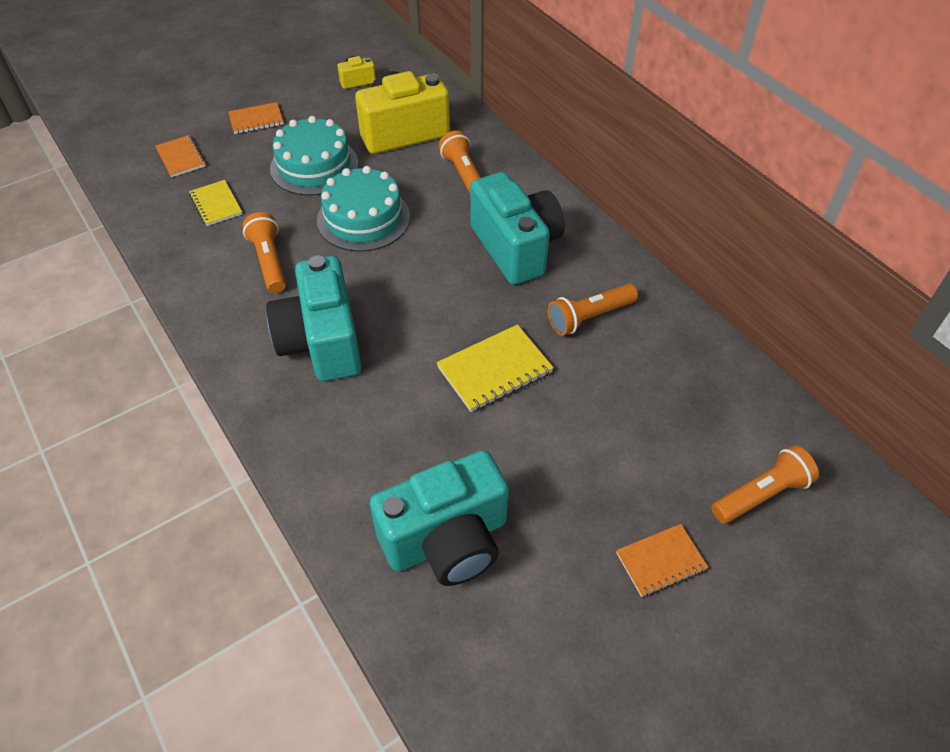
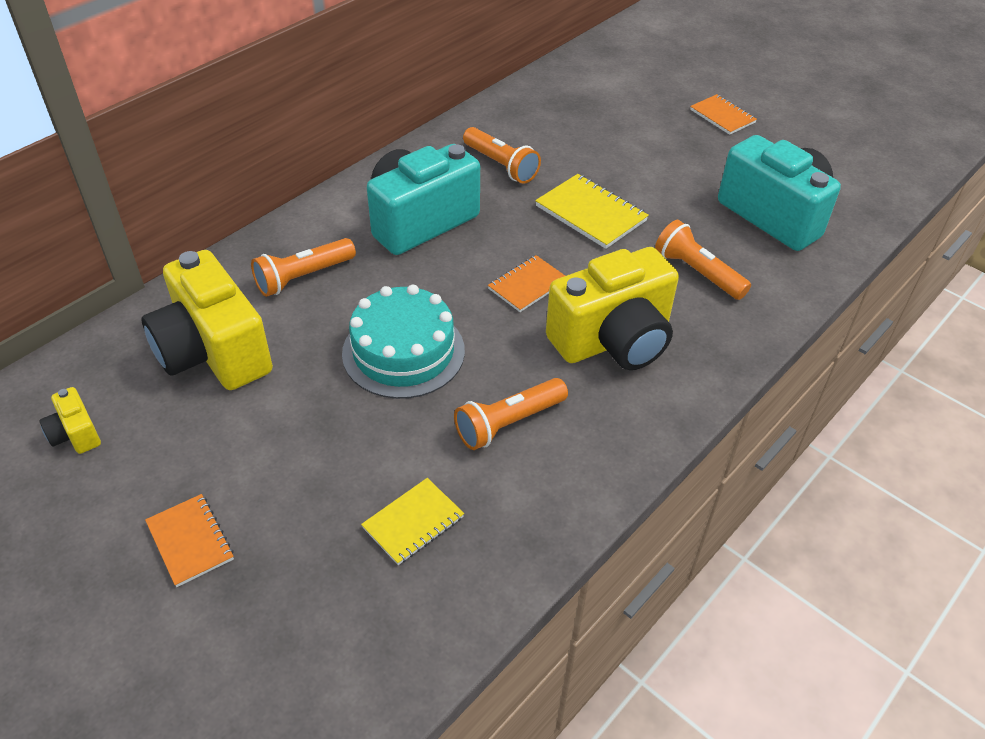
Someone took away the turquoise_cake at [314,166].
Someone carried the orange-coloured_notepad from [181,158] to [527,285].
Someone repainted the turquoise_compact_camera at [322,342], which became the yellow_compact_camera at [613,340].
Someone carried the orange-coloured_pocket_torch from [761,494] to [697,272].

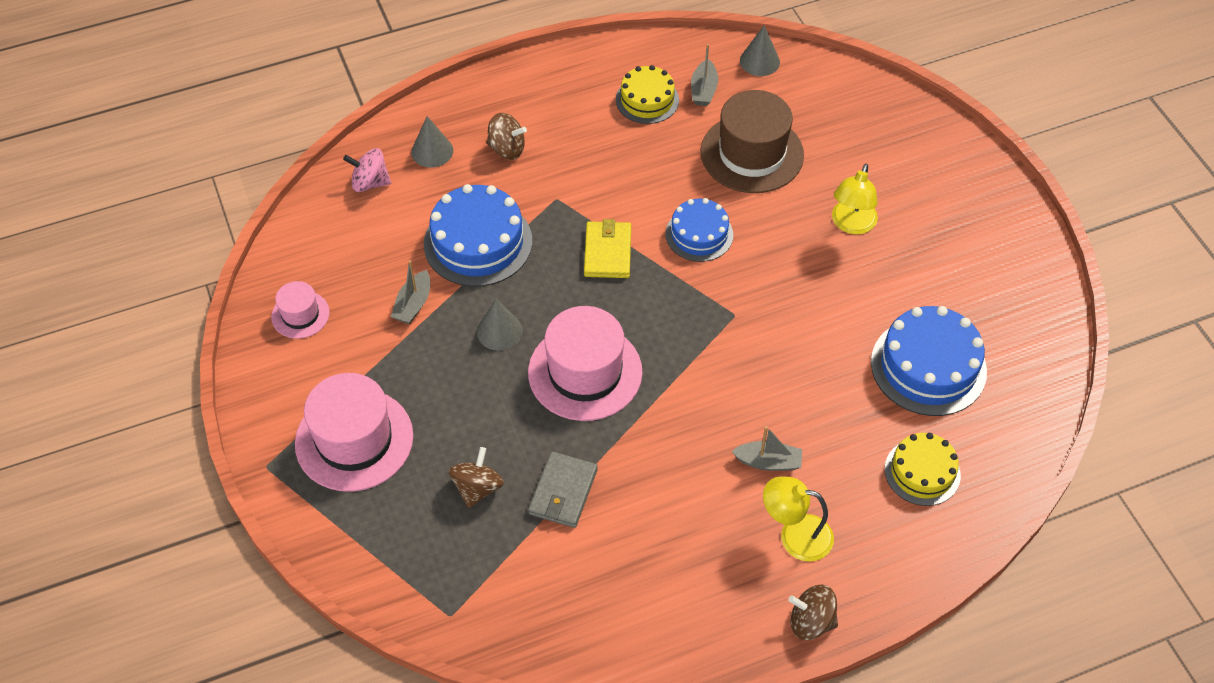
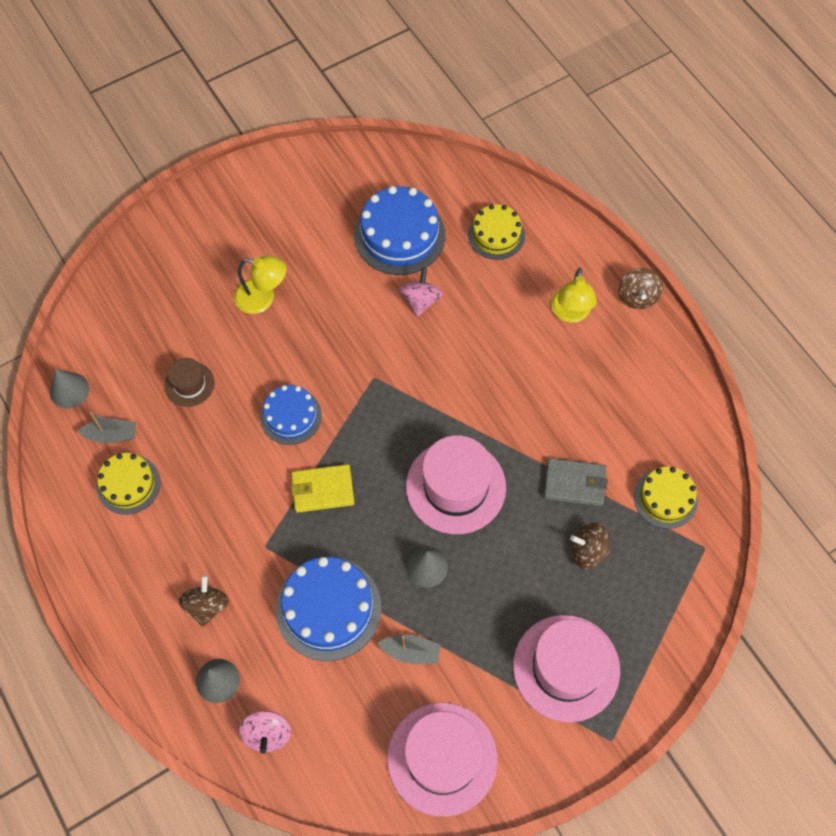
Someone scaled the dark_brown_hat at [752,153] by 0.52.
Someone scaled the pink_hat at [300,314] by 1.93.
Someone took away the grey_boat at [768,462].
Someone put down the pink_whirligig at [420,300].
Someone put down the yellow_cake at [665,498].

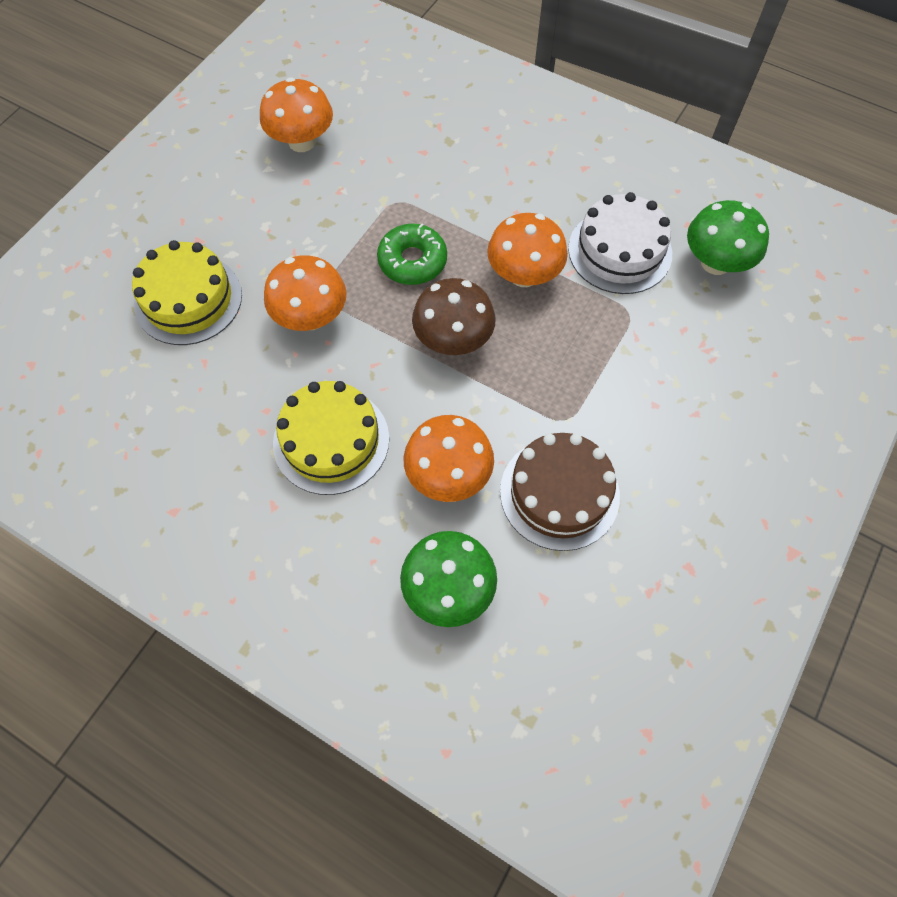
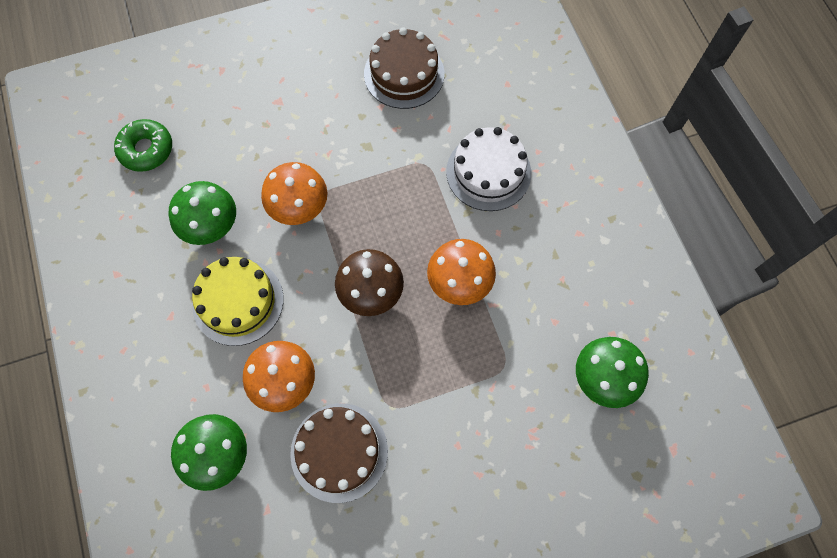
Someone swapped the orange-coloured_fungus at [302,141] for the dark_brown_cake at [404,74].
Someone carried the white_cake from [620,251] to [488,172].
Someone carried the leaf-green_glazed_donut from [412,261] to [146,149].
Someone took away the yellow_cake at [188,299].
Someone put down the leaf-green_fungus at [211,226].

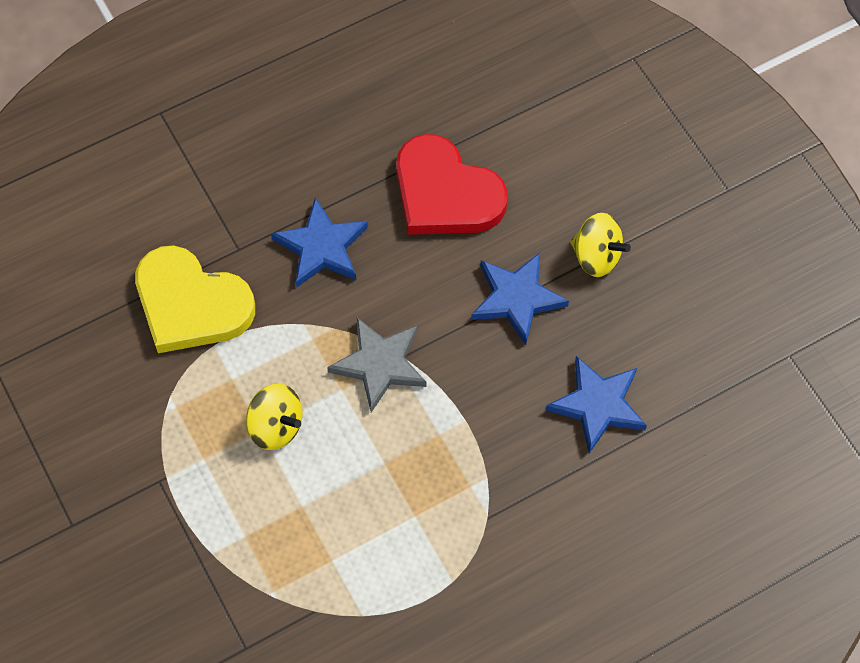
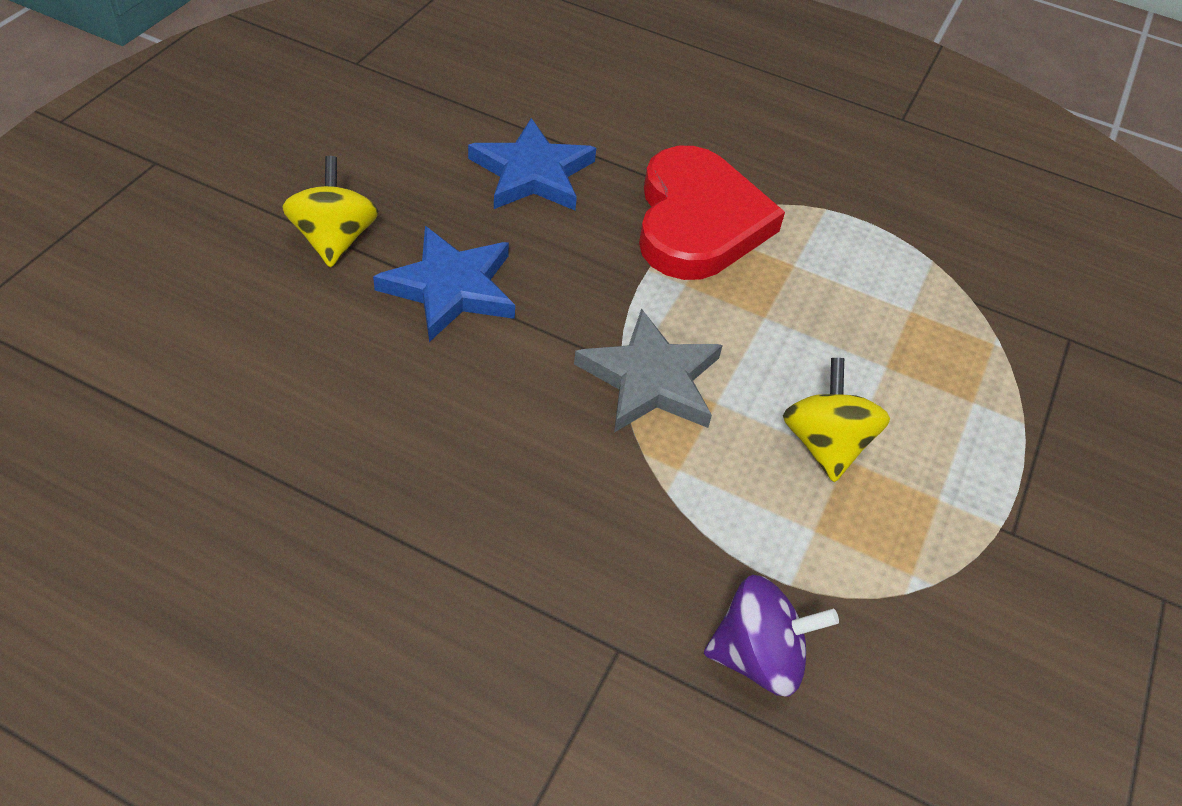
Someone carried the red_heart_shape from [445,193] to [698,221].
Someone took away the blue_star at [321,247].
Someone swapped the yellow_heart_shape at [191,304] for the purple_whirligig at [758,657].

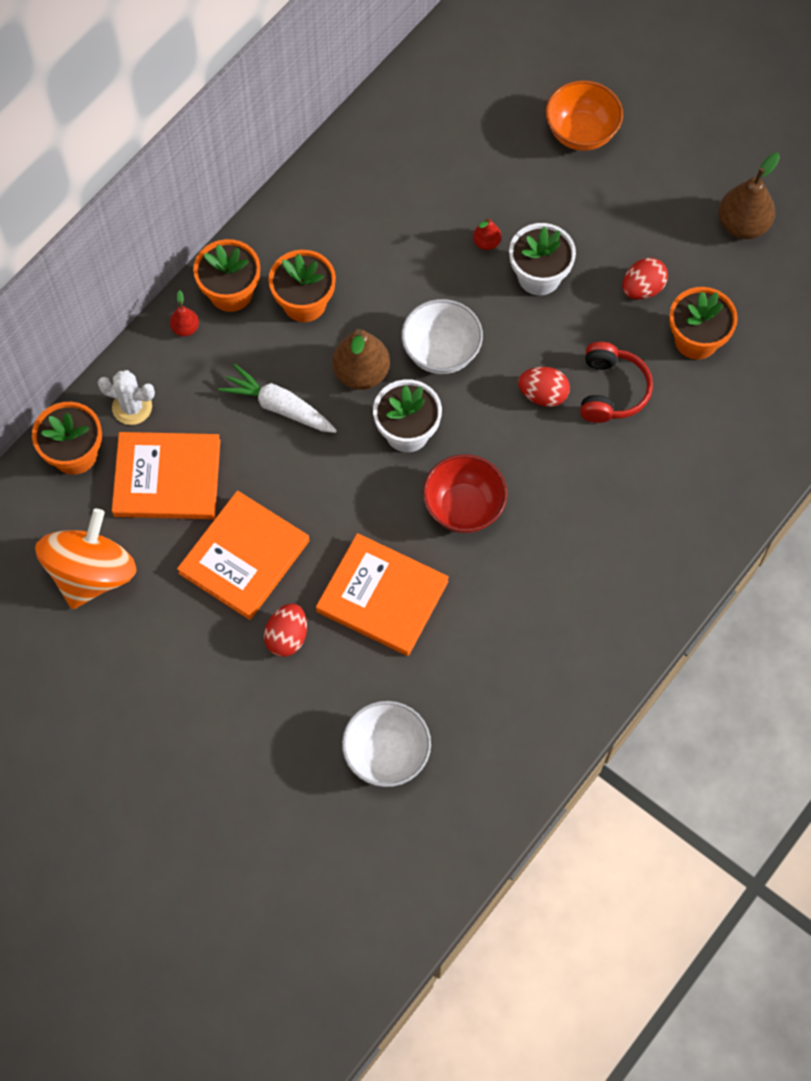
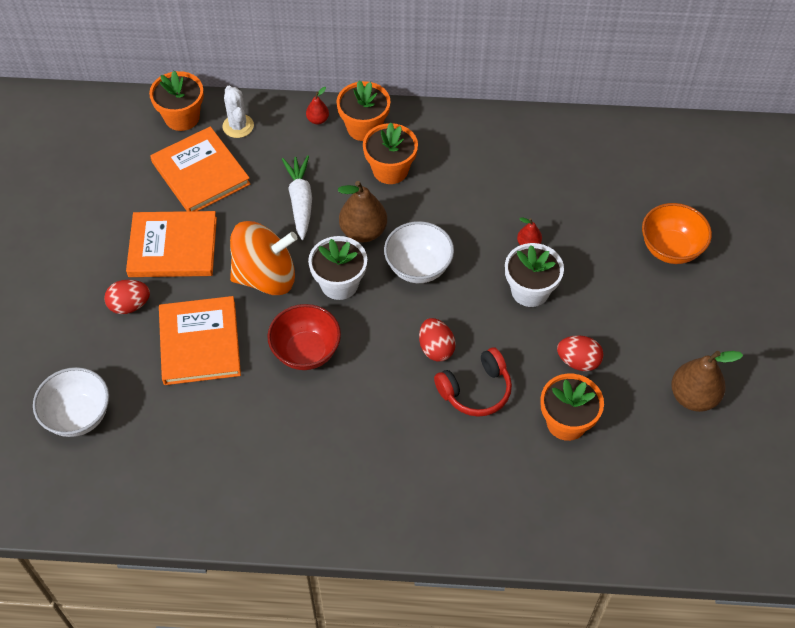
Someone carried the orange-coloured_whirligig from [92,573] to [265,276].

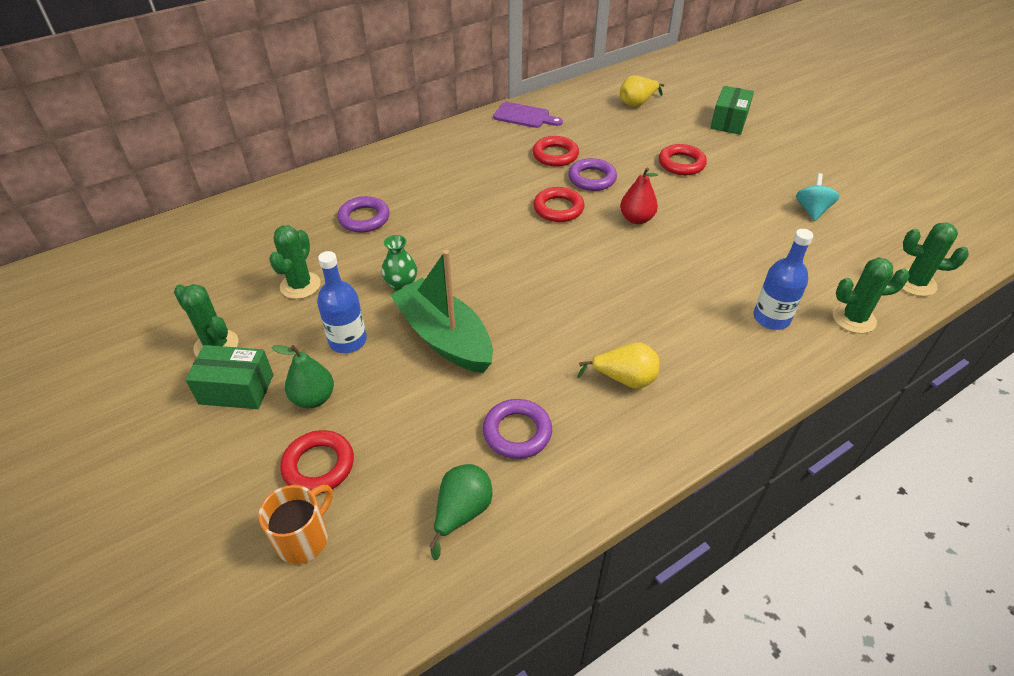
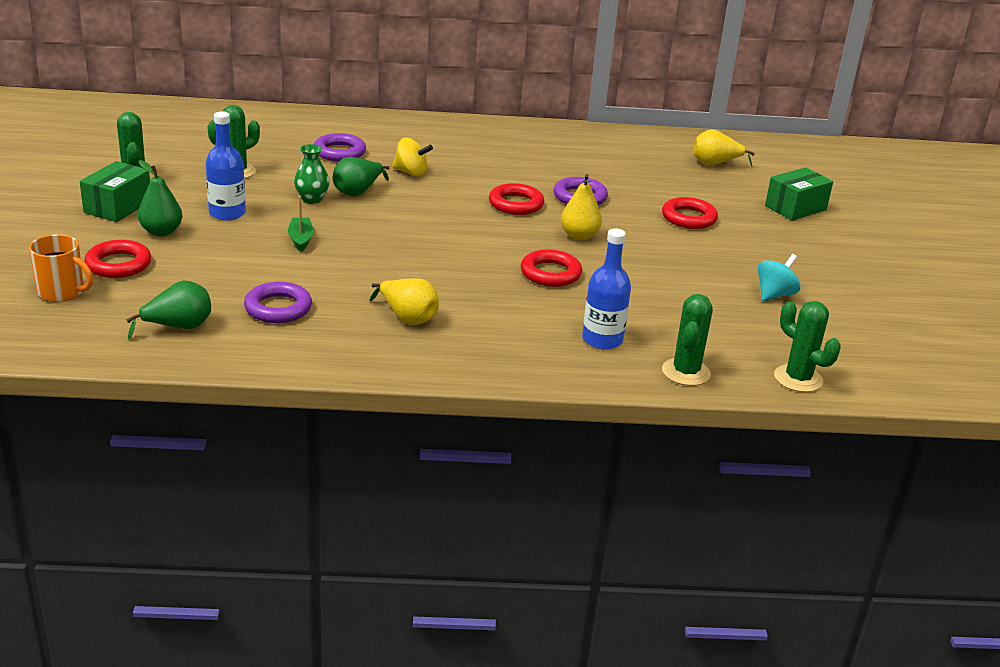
Someone took away the purple_chopping_board at [524,116].
Someone carried the red_torus from [555,155] to [550,273].
Someone repainted the red_toy_pear at [636,219], which became the yellow_toy_pear at [579,236].
Someone scaled the leaf-green_boat at [444,338] by 0.43.
Someone rotated the leaf-green_prickly_plant at [853,318] by 75 degrees clockwise.
Someone rotated the leaf-green_package at [236,389] by 75 degrees clockwise.
Someone rotated the orange-coloured_tea_mug at [304,538] by 45 degrees clockwise.
Someone put down the yellow_whirligig at [411,172].
Someone put down the leaf-green_toy_pear at [358,192].

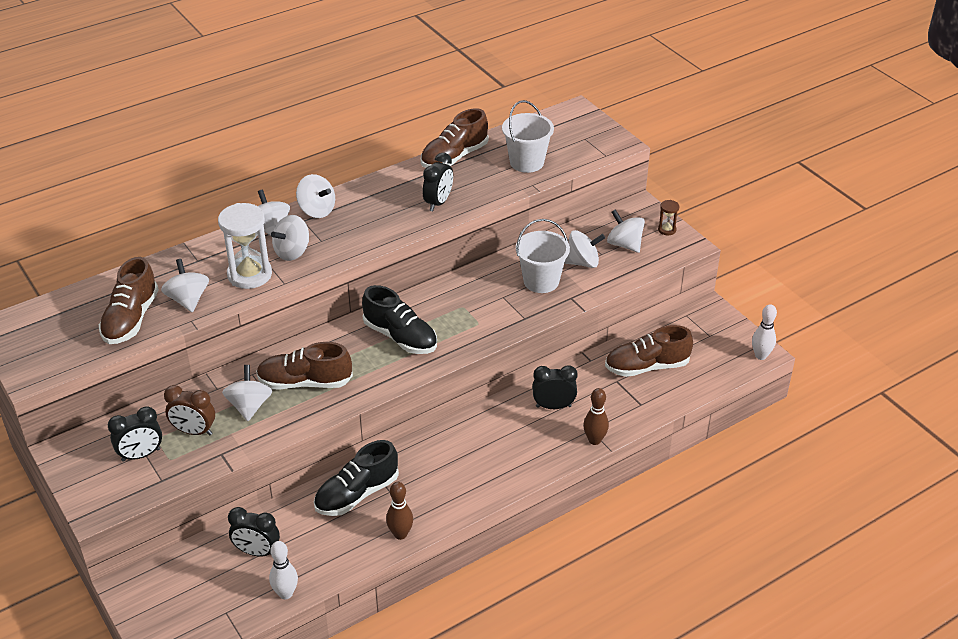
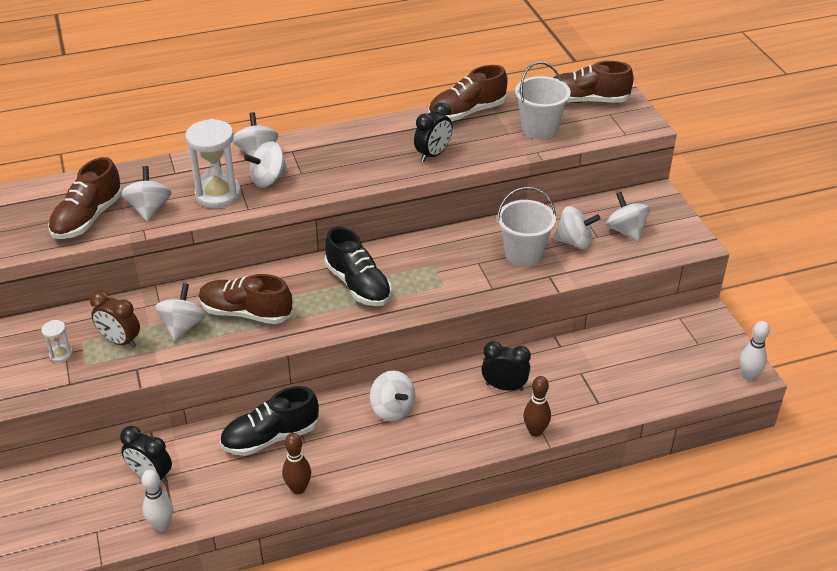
Someone carried the white_whirligig from [317,210] to [392,409].
Someone took away the dark_brown_sandglass at [667,230].
Someone carried the dark_brown_shoe from [647,366] to [586,100].
Someone swapped the black_alarm_clock at [141,455] for the white_sandglass at [61,354].

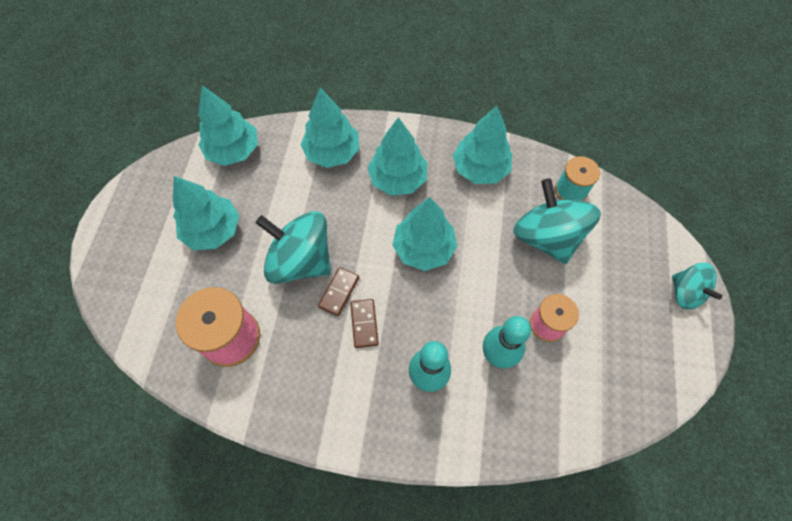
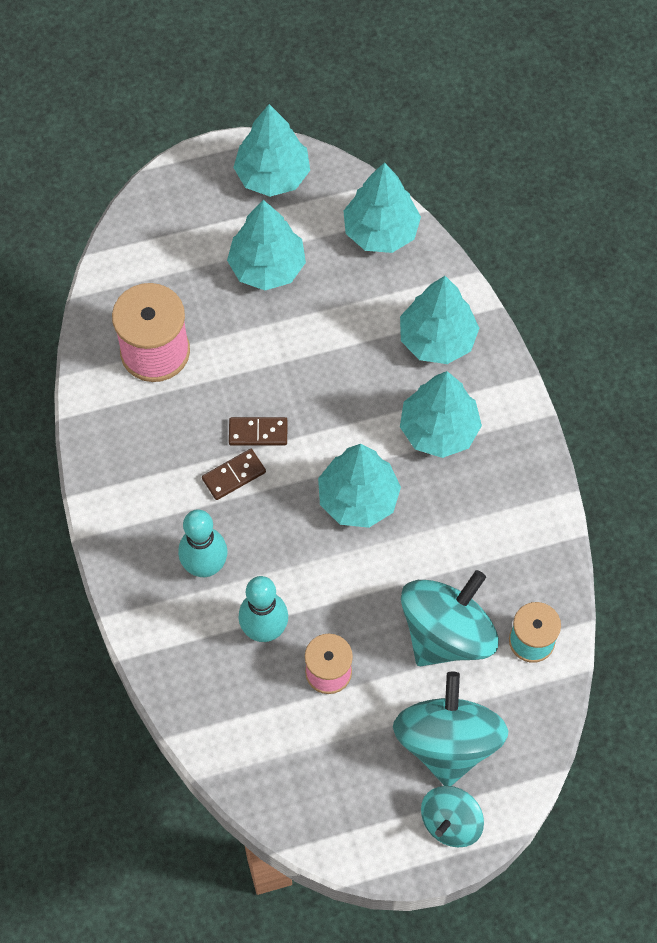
Someone carried the turquoise_tree from [480,169] to [272,175].
Someone carried the turquoise_whirligig from [300,260] to [447,742].

